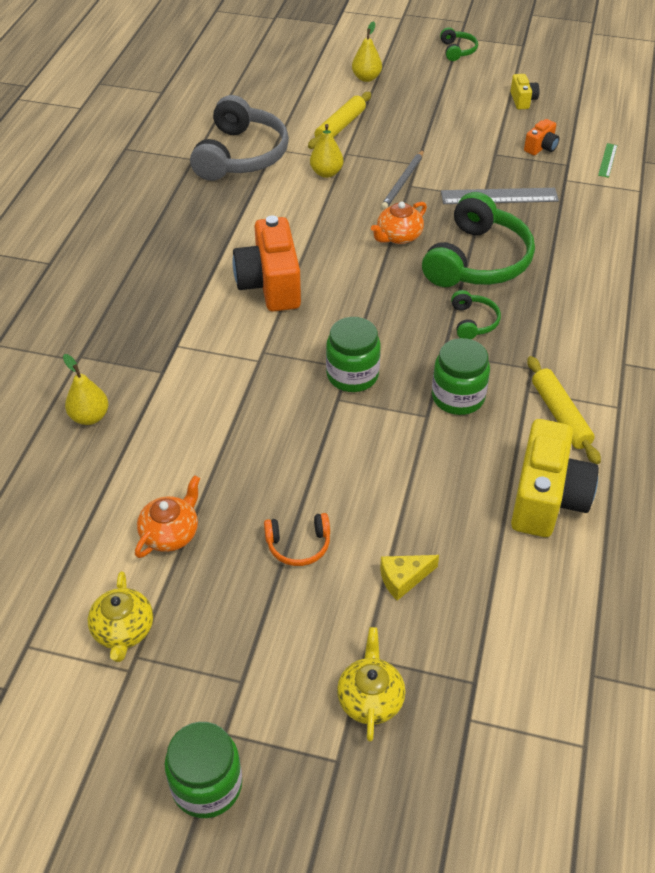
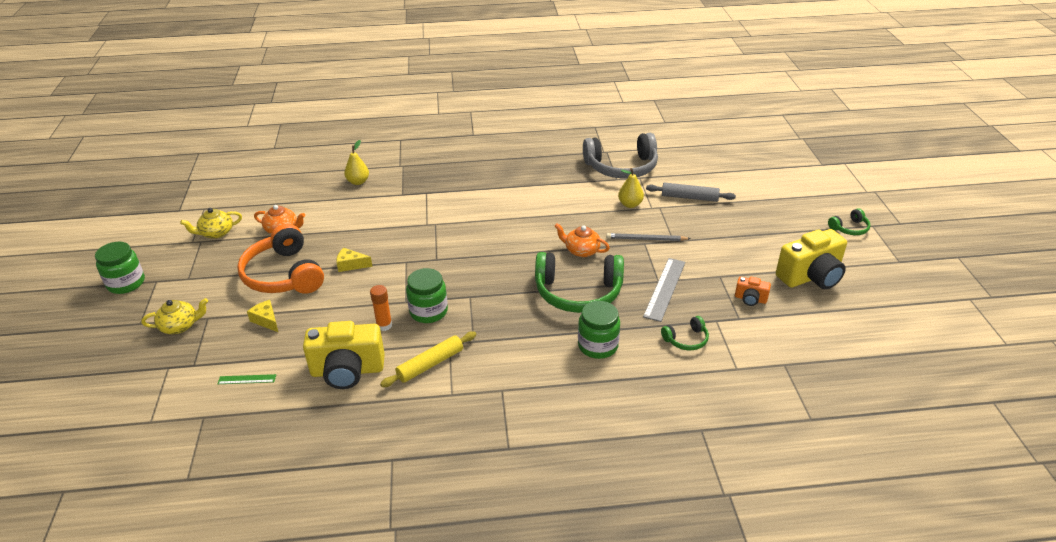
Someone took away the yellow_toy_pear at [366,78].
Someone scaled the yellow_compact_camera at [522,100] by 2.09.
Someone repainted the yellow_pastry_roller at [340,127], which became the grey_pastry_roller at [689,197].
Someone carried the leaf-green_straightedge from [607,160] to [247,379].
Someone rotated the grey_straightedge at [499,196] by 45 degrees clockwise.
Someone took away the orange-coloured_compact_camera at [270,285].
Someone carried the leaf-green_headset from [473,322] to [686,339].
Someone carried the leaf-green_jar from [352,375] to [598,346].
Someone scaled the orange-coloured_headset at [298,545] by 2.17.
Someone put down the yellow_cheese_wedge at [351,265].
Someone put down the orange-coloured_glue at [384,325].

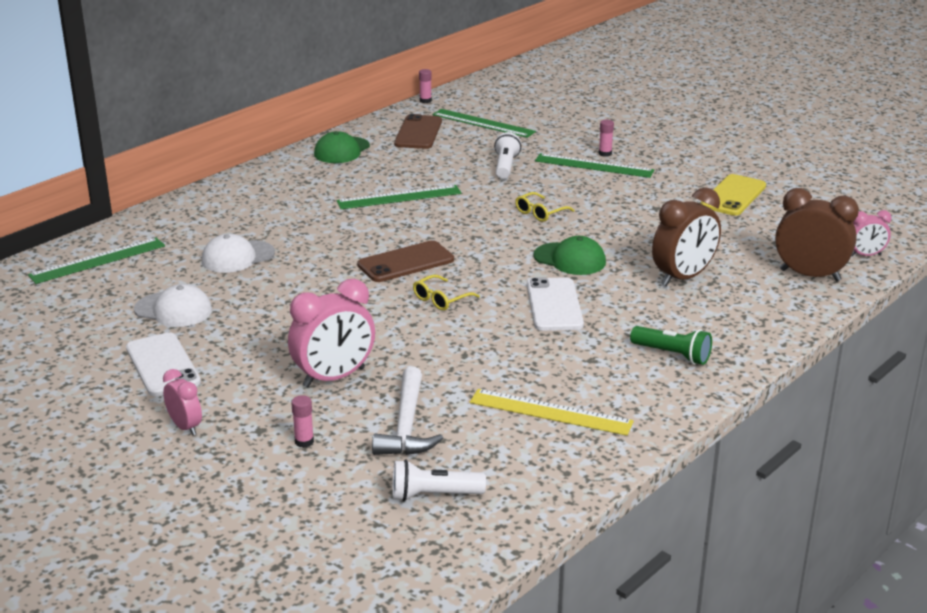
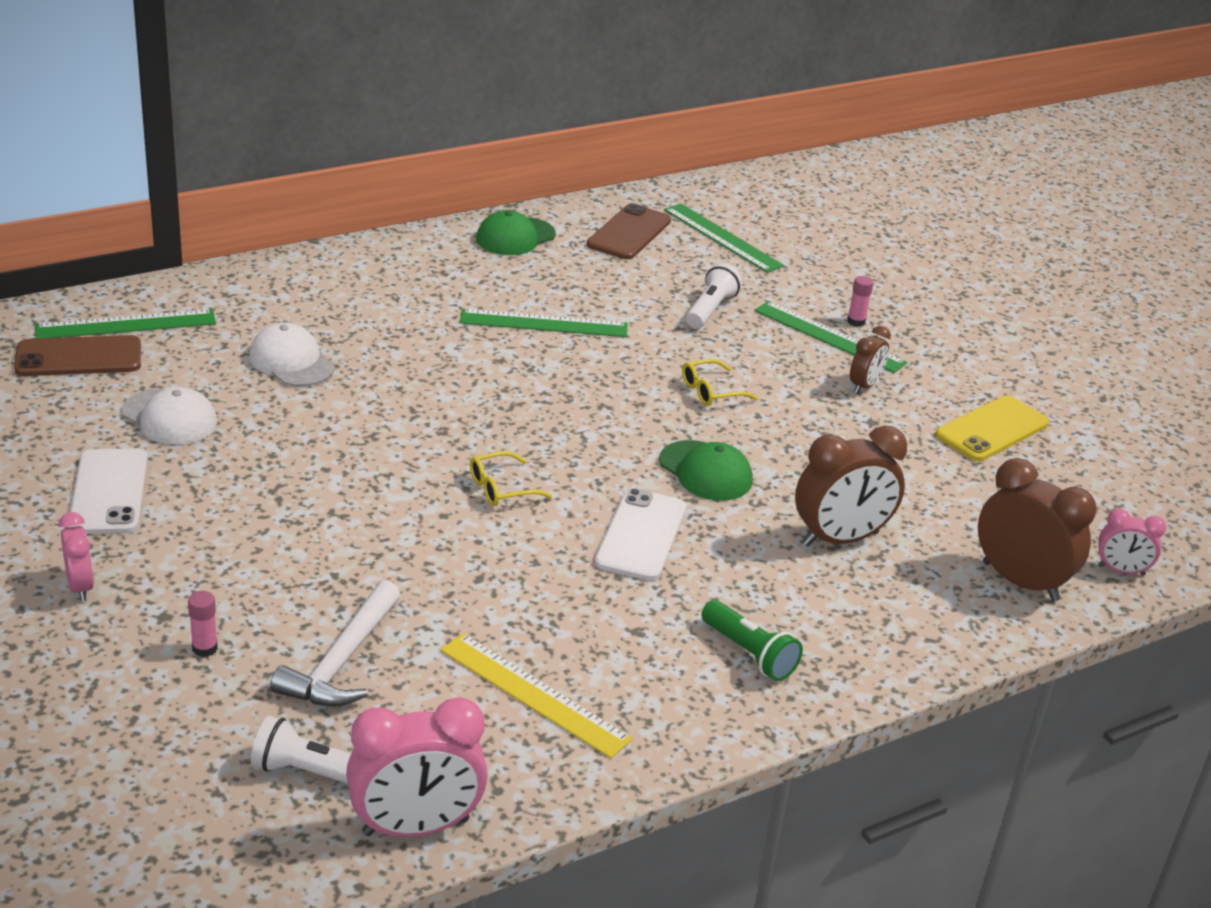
Someone took away the pink_glue at [425,101].
Someone rotated the white_peaked_cap at [237,257] by 60 degrees clockwise.
Someone carried the dark_brown_mobile_phone from [406,262] to [78,357].
Someone carried the pink_alarm_clock from [334,377] to [416,827].
Someone put down the dark_brown_alarm_clock at [864,386].

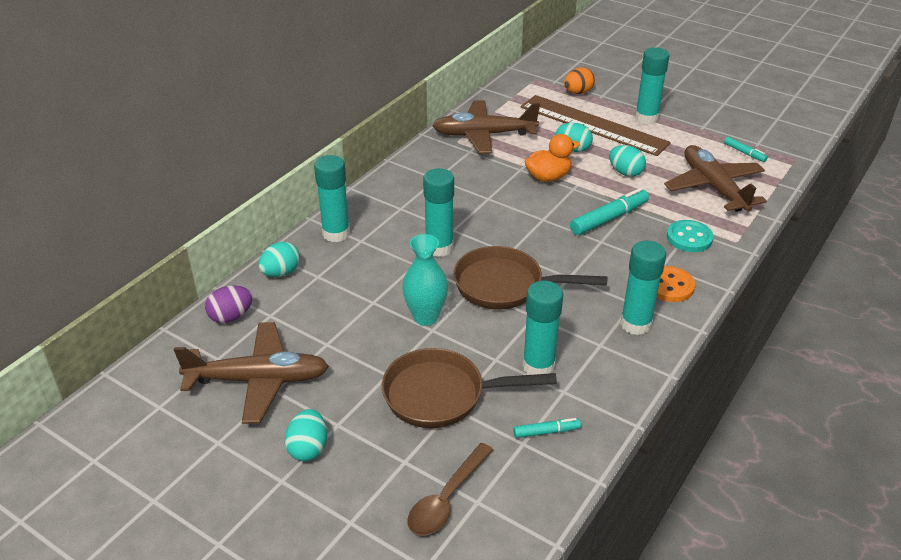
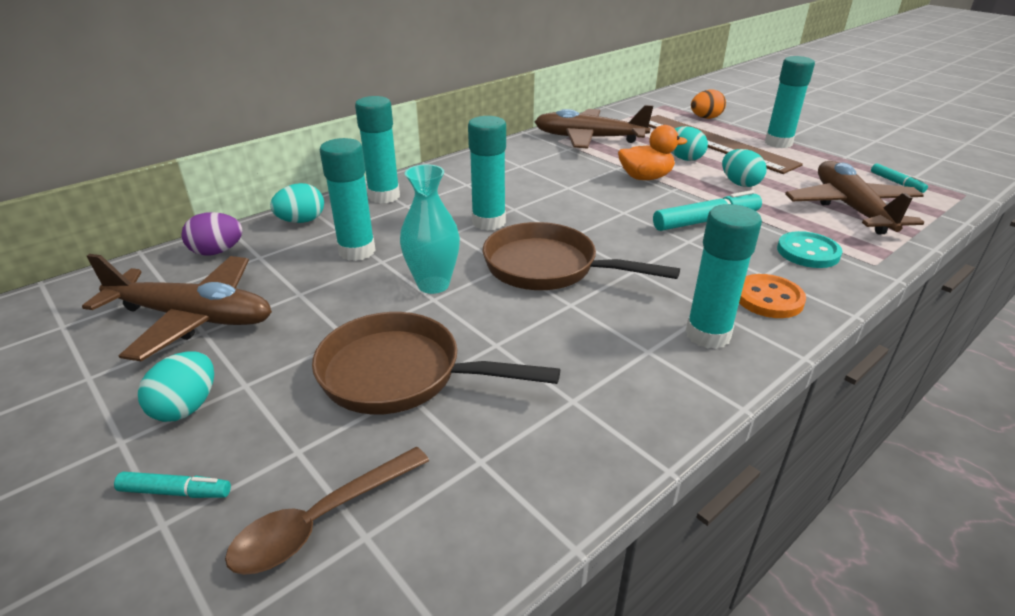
Someone carried the turquoise_glue from [538,366] to [357,251].
Someone carried the turquoise_felt_pen from [546,432] to [175,492].

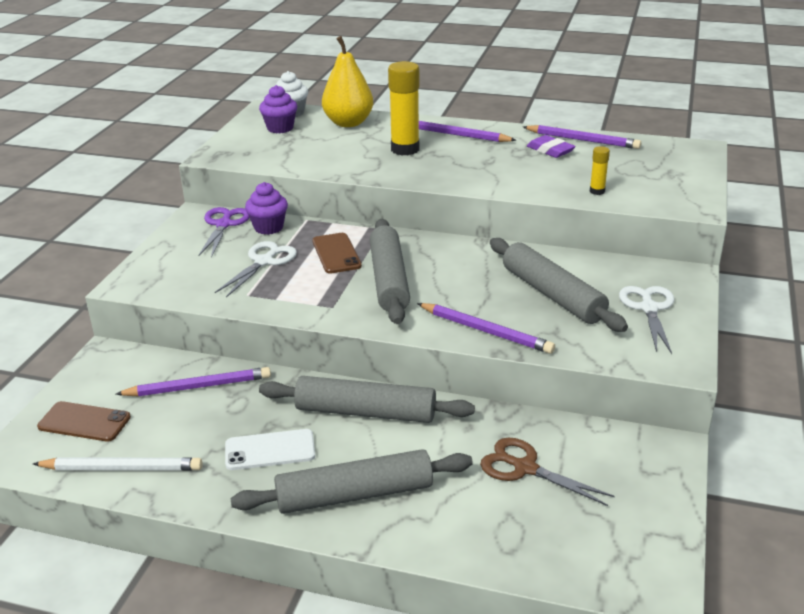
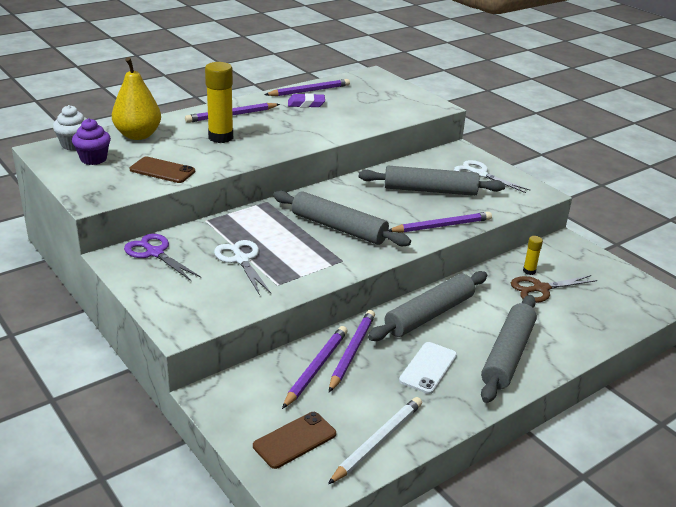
Someone carried the yellow_glue from [597,191] to [529,271].
Someone took away the purple_muffin at [268,227].
Someone carried the dark_brown_mobile_phone from [336,253] to [162,170].
Someone put down the purple_pencil at [352,351].

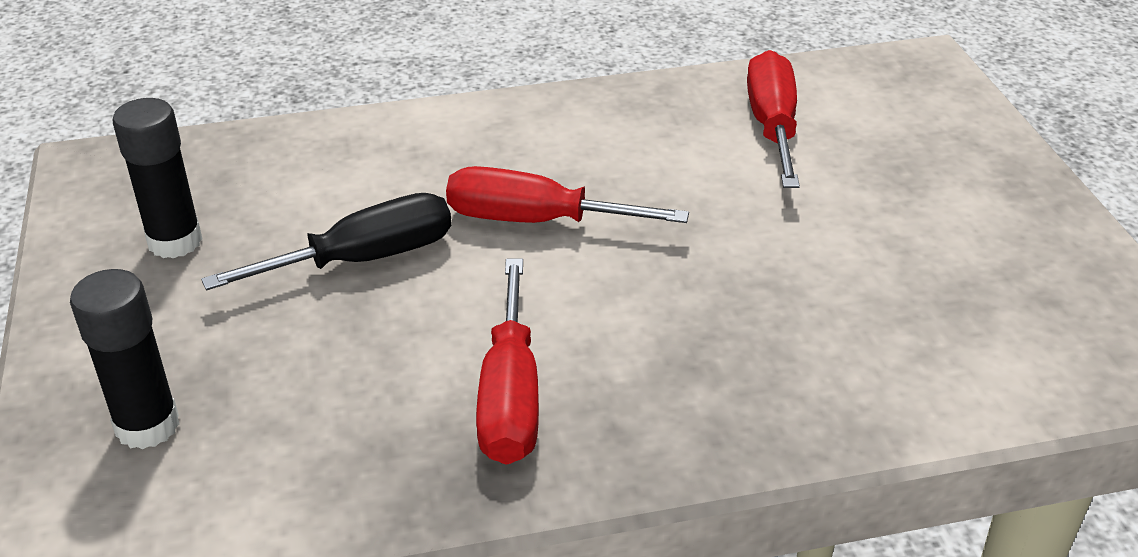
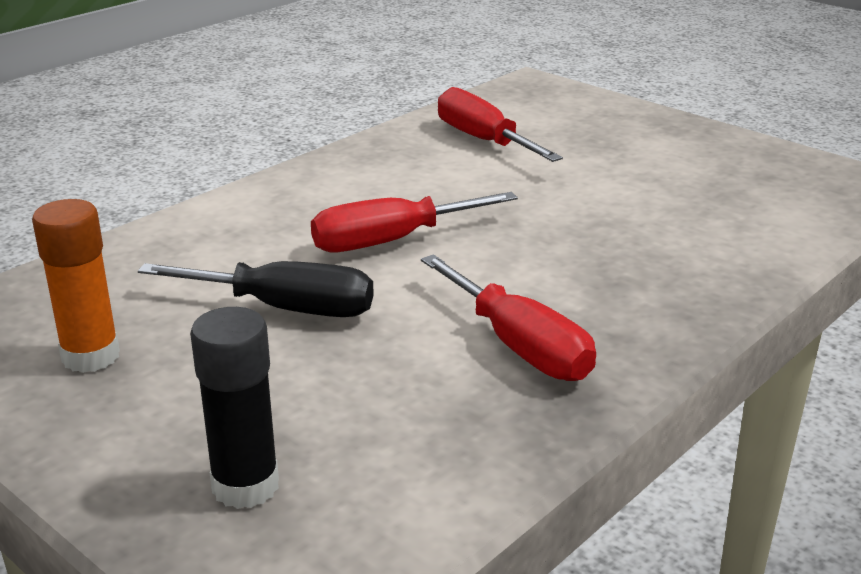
Someone repainted the black_glue at [175,241], which became the orange-coloured_glue at [91,356].
Someone rotated the black_screwdriver at [364,259] by 75 degrees clockwise.

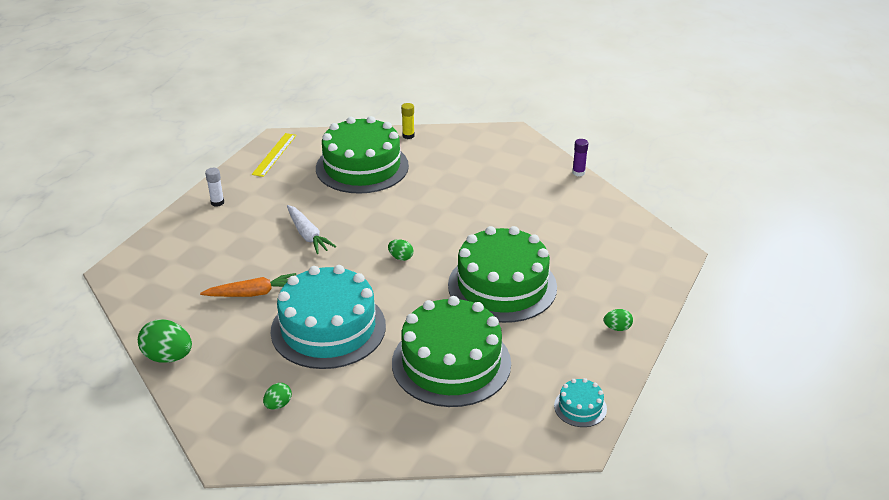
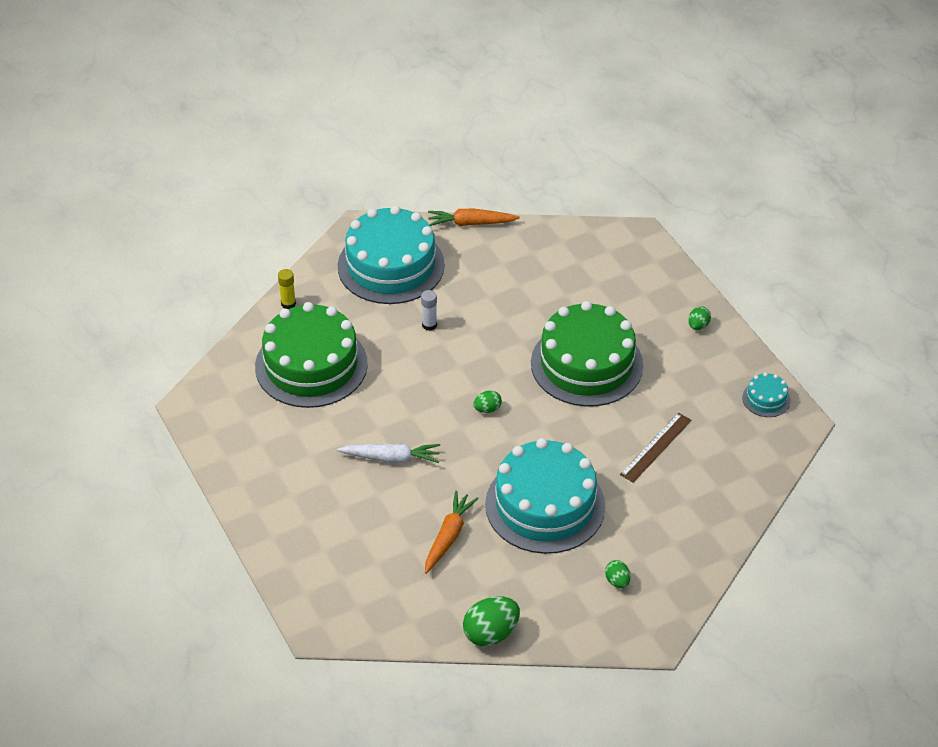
Someone took away the yellow_straightedge at [274,154].
Someone swapped the purple_glue at [578,172] for the orange-coloured_carrot at [471,223].
Someone carried the white_glue from [217,202] to [429,325].
Someone swapped the leaf-green_cake at [451,363] for the dark_brown_straightedge at [656,447].
Someone put down the turquoise_cake at [391,265].

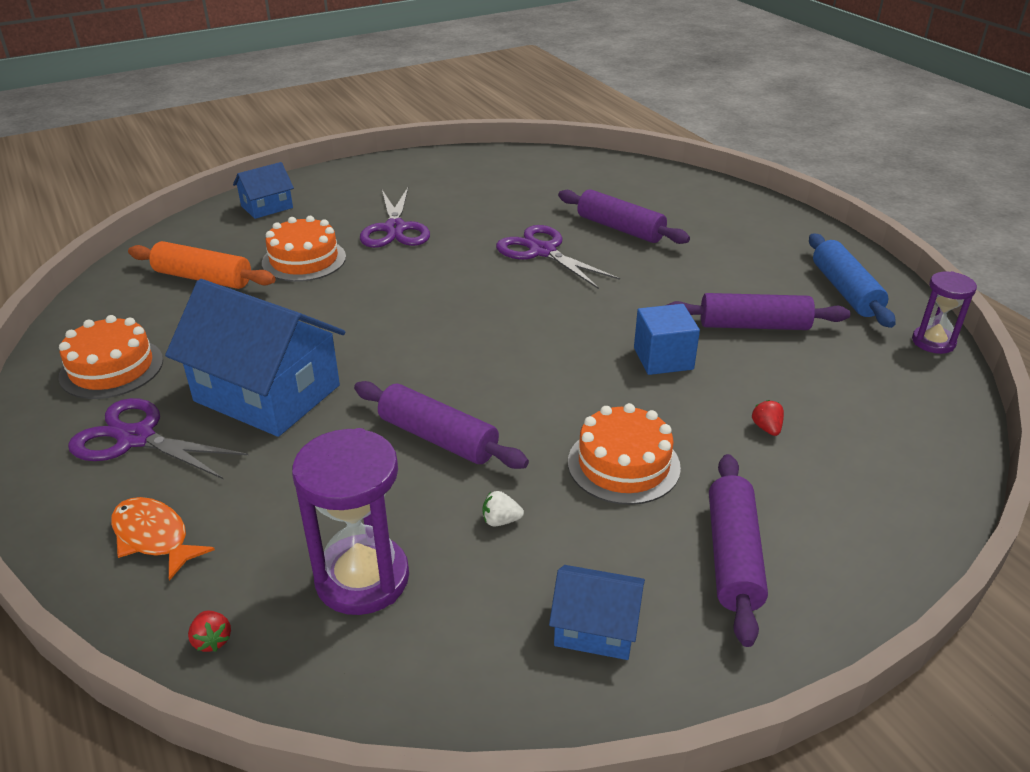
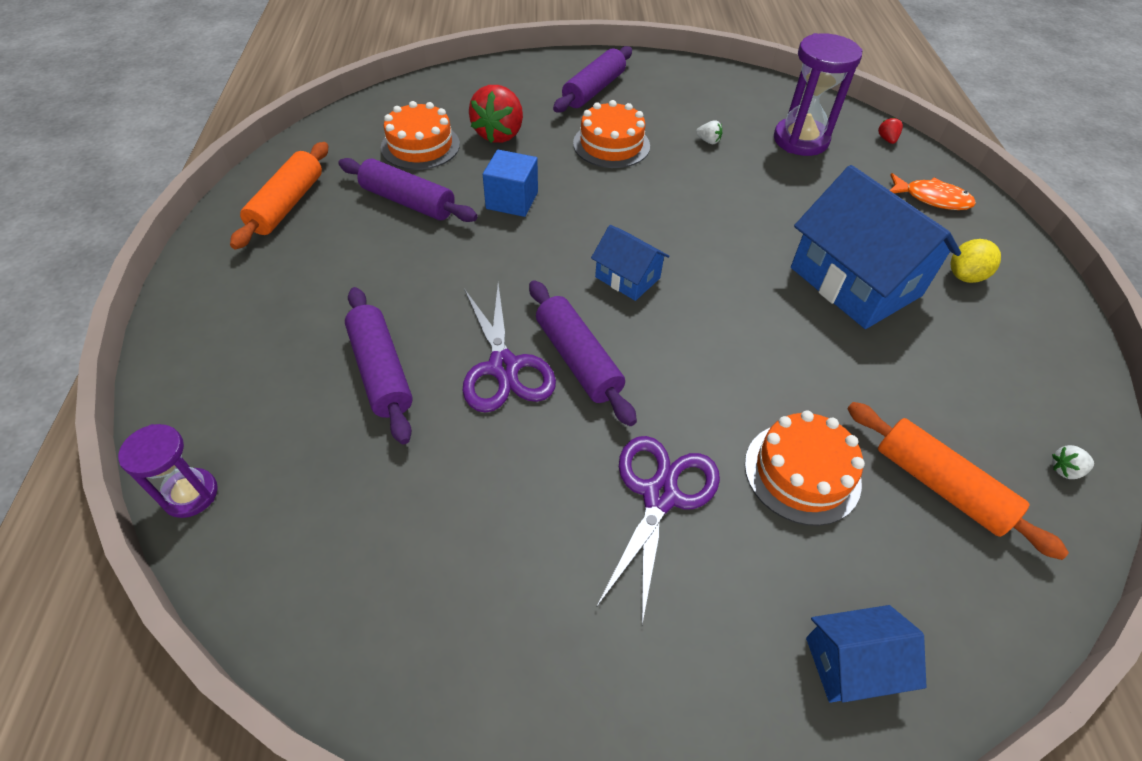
Someone repainted the blue_pastry_roller at [845,291], which became the orange-coloured_pastry_roller at [287,204].
Someone carried the purple_sandglass from [933,342] to [190,494].
Someone carried the orange-coloured_cake from [111,368] to [420,146].
Someone carried the purple_pastry_roller from [438,438] to [578,360].
Someone swapped the purple_pair_of_scissors at [136,438] for the yellow_citrus_fruit at [965,276].
Someone scaled the red_berry at [766,428] by 2.38.
Someone rotated the orange-coloured_toy_fish at [154,537] by 45 degrees counterclockwise.
Someone carried the blue_house from [595,628] to [627,277].
Someone put down the white_berry at [1065,470].

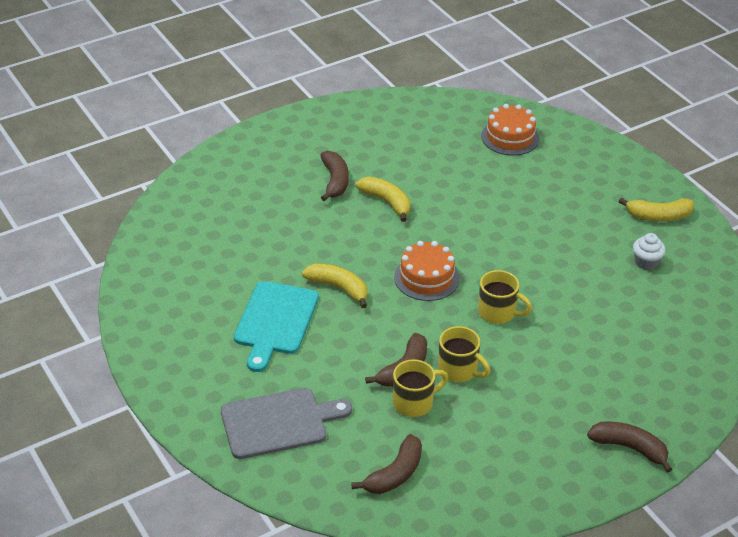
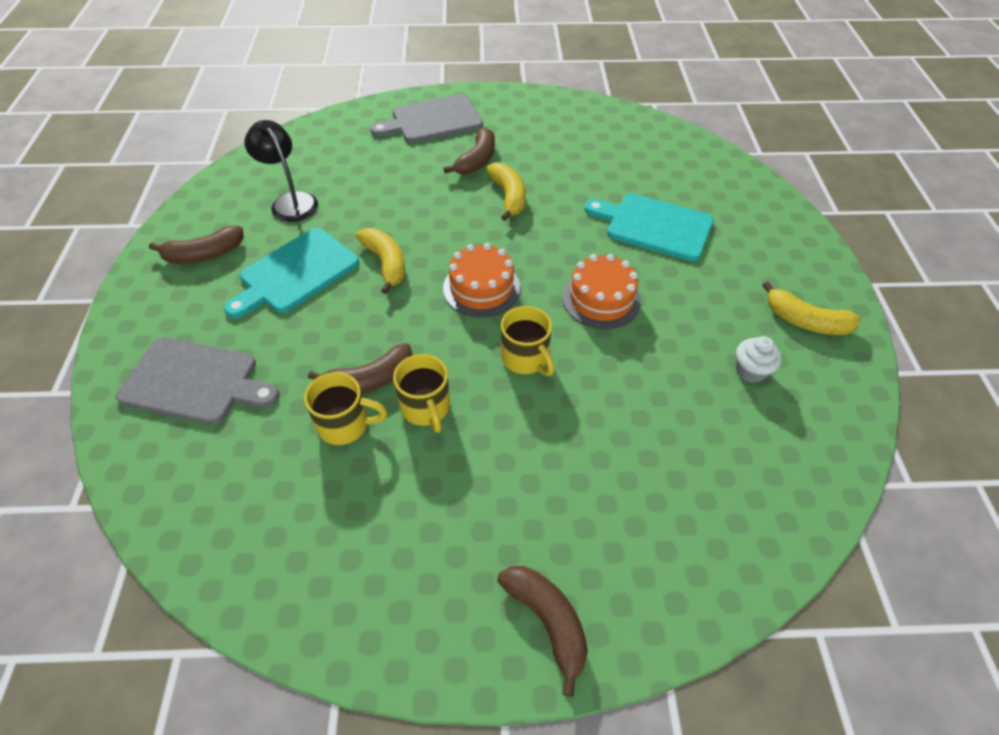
Someone carried the orange-coloured_cake from [510,137] to [601,299].
Someone carried the dark_brown_toy_banana from [395,474] to [204,254].
Someone put down the grey_chopping_board at [432,120].
Someone put down the black_reading_lamp at [290,201].
Someone put down the turquoise_chopping_board at [654,226].

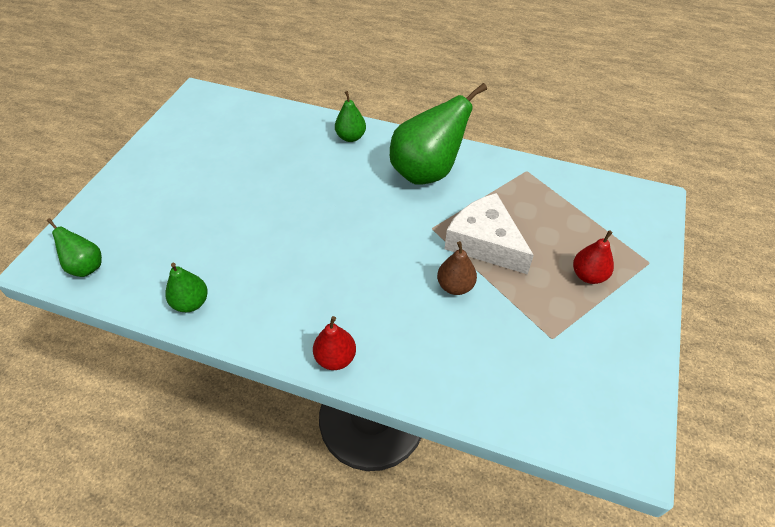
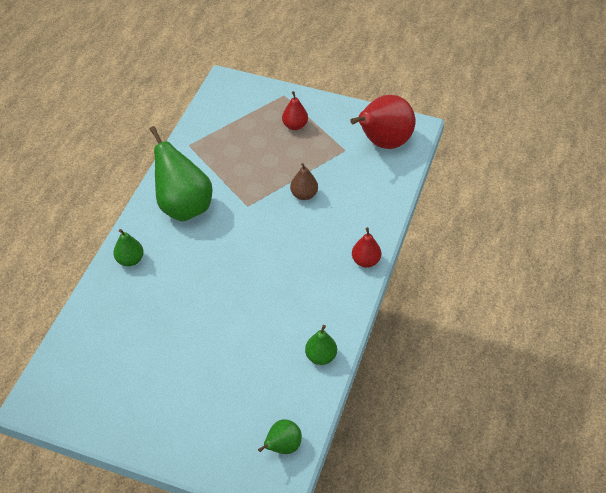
Someone took away the white_cheese_wedge at [485,242].
Someone put down the red_toy_pear at [383,143].

